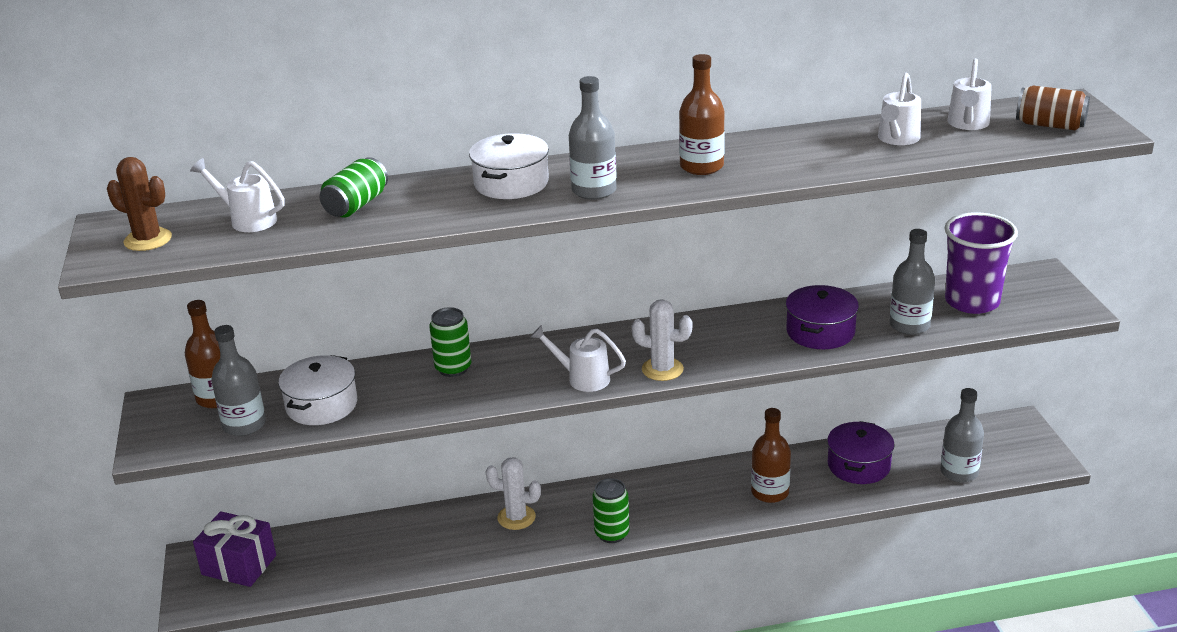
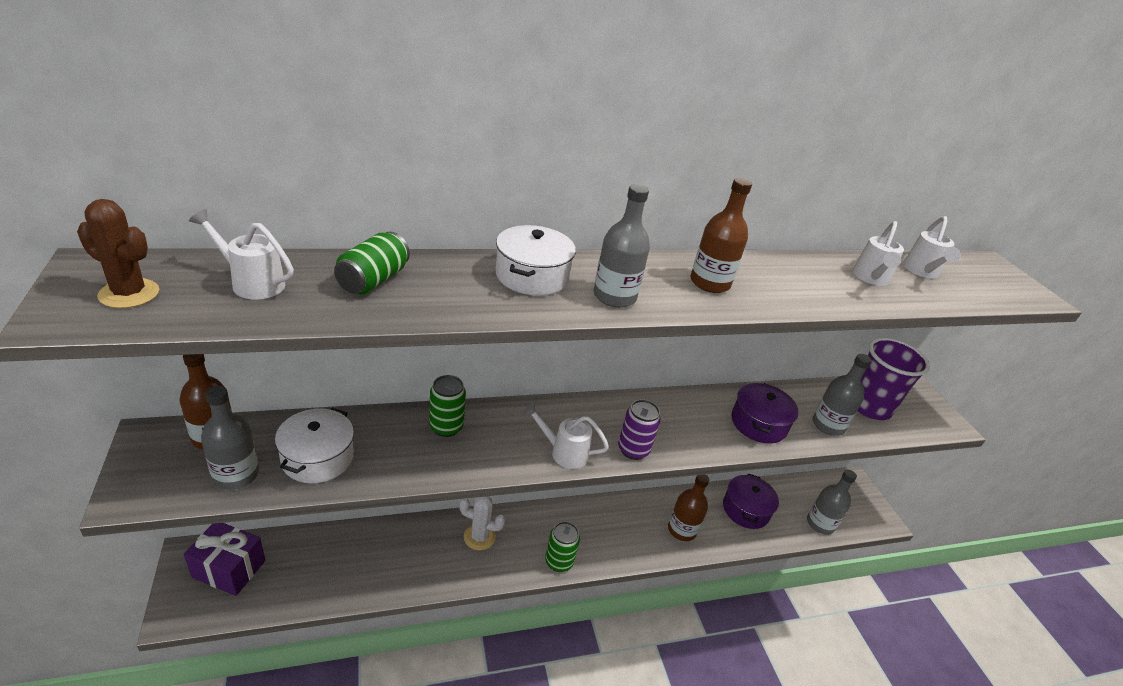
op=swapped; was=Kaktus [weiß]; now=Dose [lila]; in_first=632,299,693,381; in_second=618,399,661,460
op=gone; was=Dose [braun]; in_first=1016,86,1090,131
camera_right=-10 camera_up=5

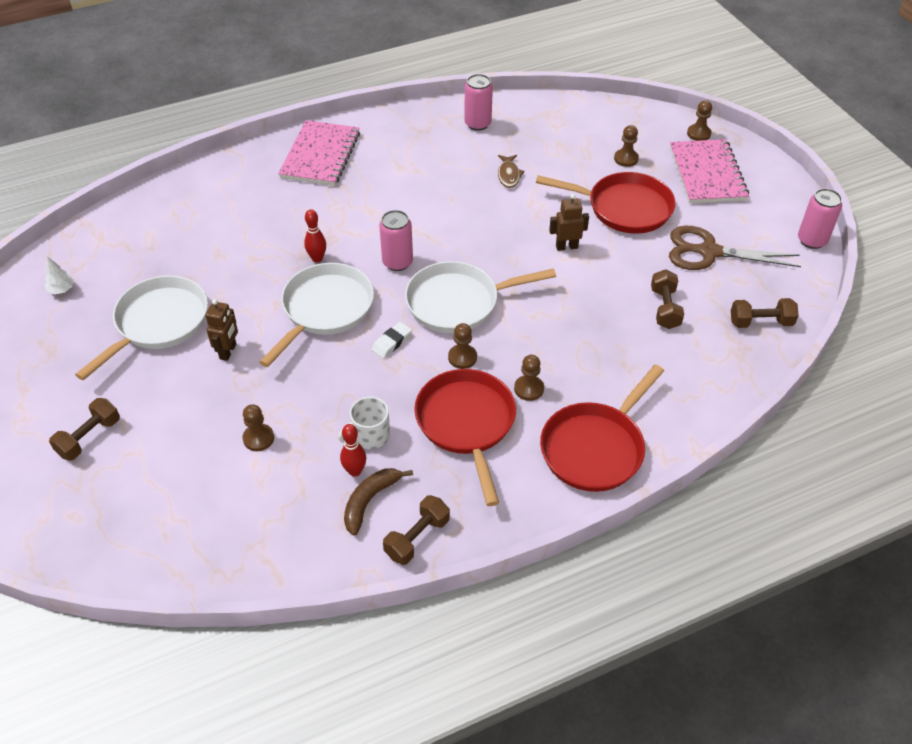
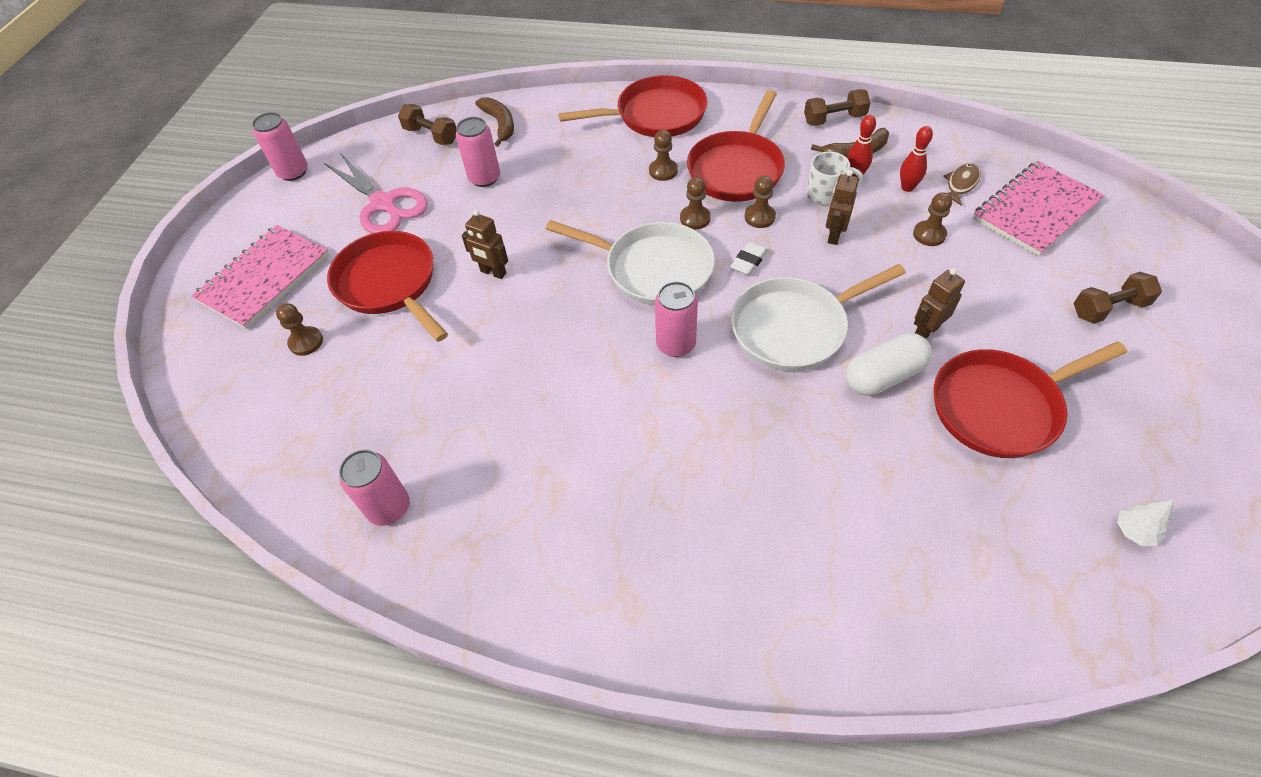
op=repainted; was=Pfanne [weiß]; now=Pfanne [rot]; in_first=75,275,208,380; in_second=934,341,1127,458
op=shifted; was=Notizbuch [rosa]; in_first=278,120,360,186; in_second=973,161,1105,257
op=shifted; was=Bowlingkegel [rot]; in_first=304,210,326,263; in_second=900,126,933,192
op=rotated; was=Radiergummi [weiß]; in_first=371,322,412,358; in_second=730,241,768,275; clockwise=-45
op=shifted; was=Fisch [braun]; in_first=498,155,525,188; in_second=943,163,981,206
op=swapped; was=Hantel [braun]; now=Dose [rosa]; in_first=651,269,684,329; in_second=456,117,500,187
op=repainted; was=Schere [braun]; now=Schere [rosa]; in_first=669,226,801,270; in_second=324,153,428,234
op=shifted; was=Bauer [braun]; in_first=687,100,712,141; in_second=745,176,776,228
op=new; now=Banane [braun]; in_second=475,97,514,147
op=new; now=Roboter [braun]; in_second=826,170,859,245
op=new; now=Kapsel [weiß]; in_second=846,333,932,396
camera_right=-140 camera_up=5

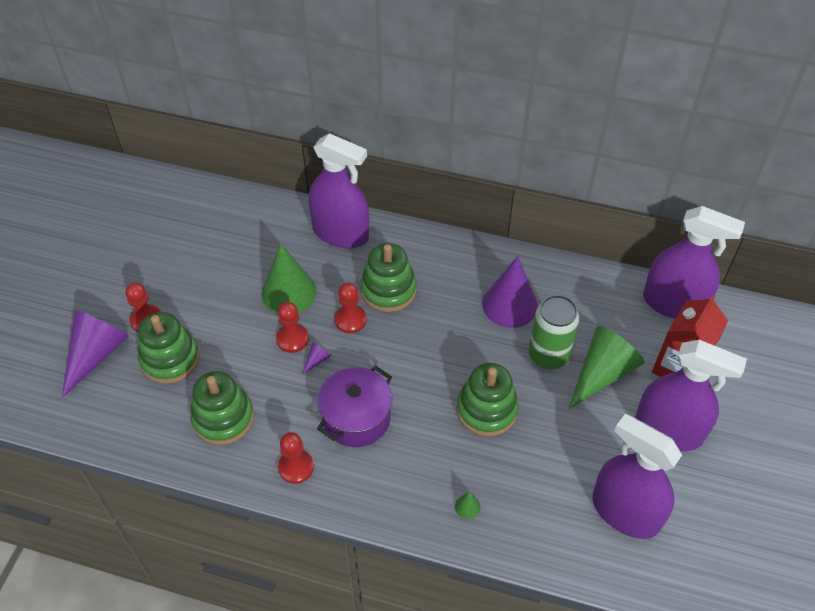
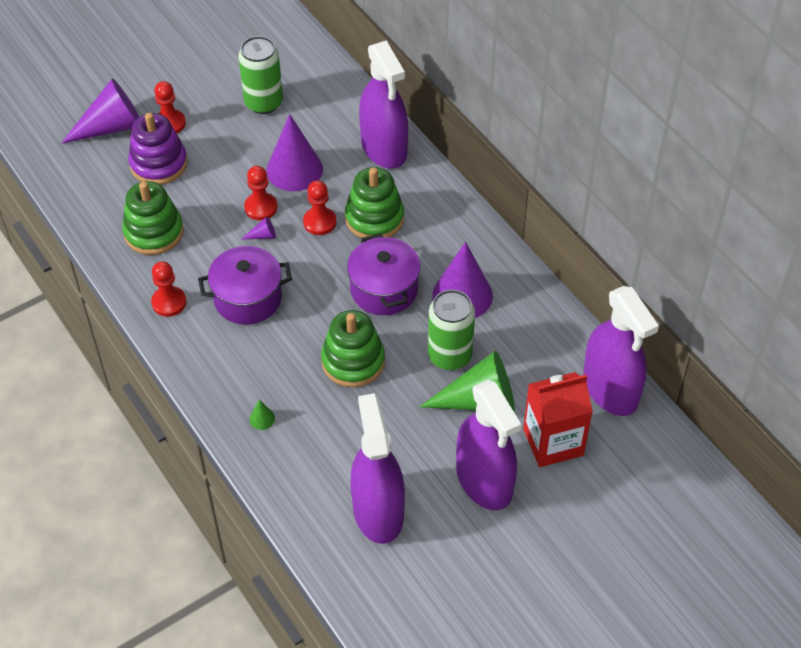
op=repainted; was=Stapelspielzeug [grün]; now=Stapelspielzeug [lila]; in_first=138,312,200,384; in_second=128,113,187,185
op=repainted; was=Kegel [grün]; now=Kegel [lila]; in_first=262,243,317,313; in_second=267,114,323,191
op=new; now=Dose [grün]; in_second=238,36,283,114
op=new; now=Kochtopf [lila]; in_second=347,233,420,315
camera_right=40 camera_up=0

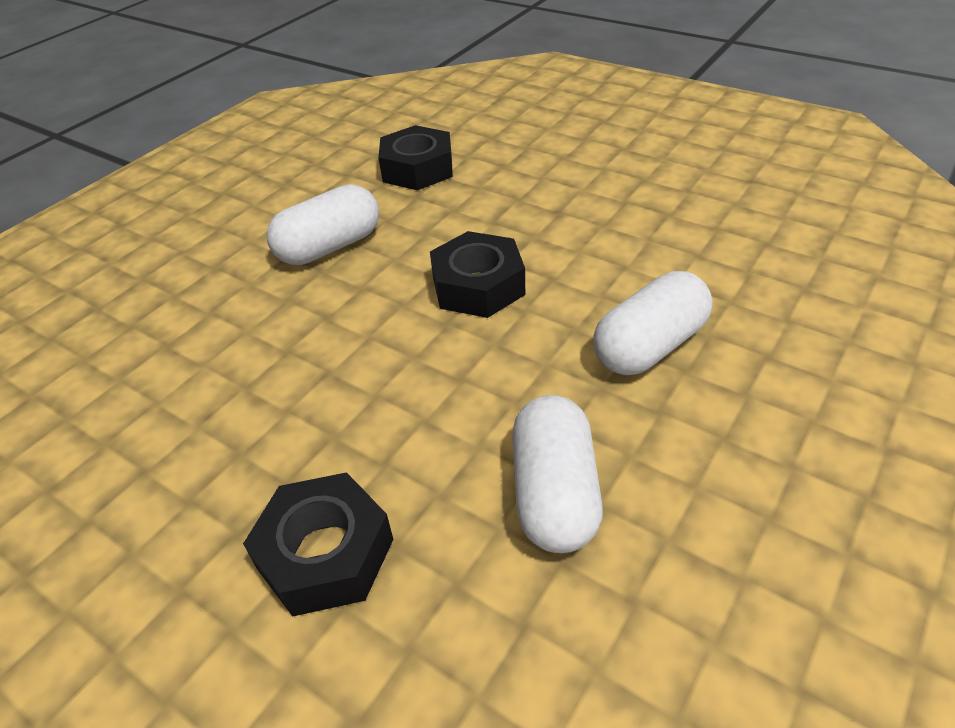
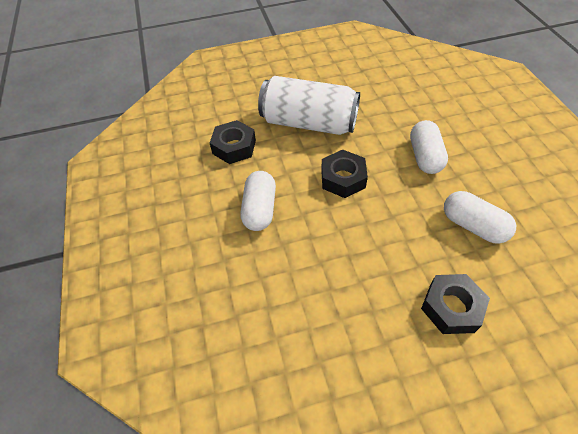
op=new; now=Dose [weiß]; in_second=258,76,360,135
camera_right=-50 camera_up=10

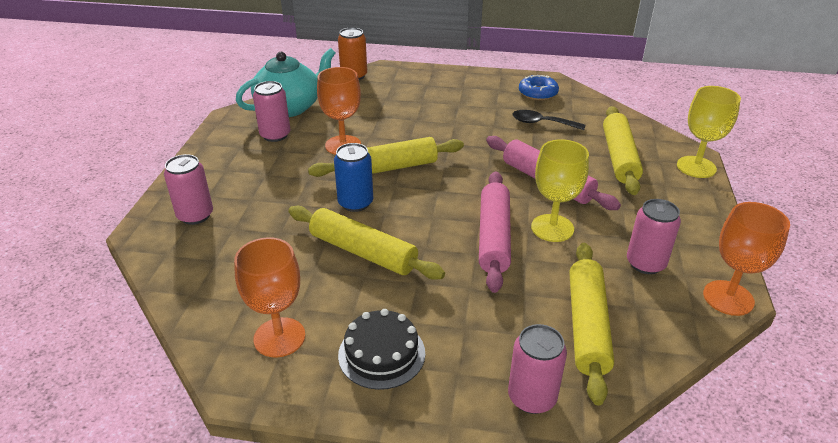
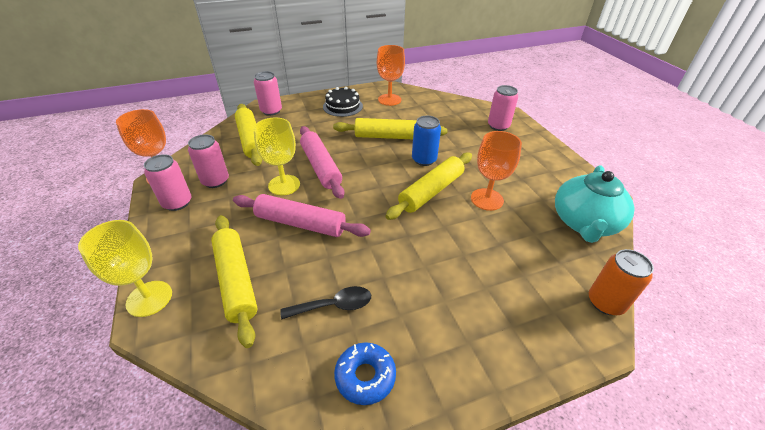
op=shifted; was=Dose [rosa]; in_first=253,81,291,142; in_second=144,154,191,211
camera_right=150 camera_up=5

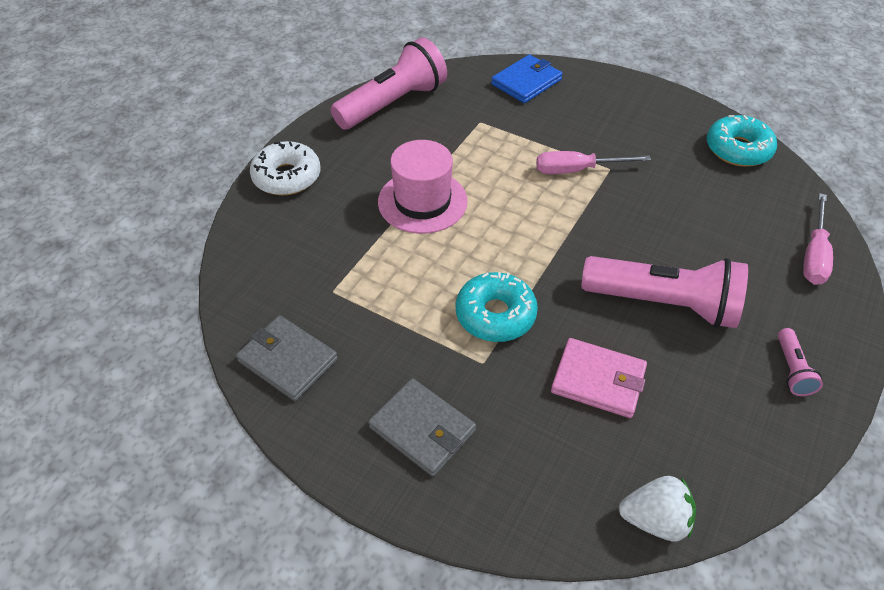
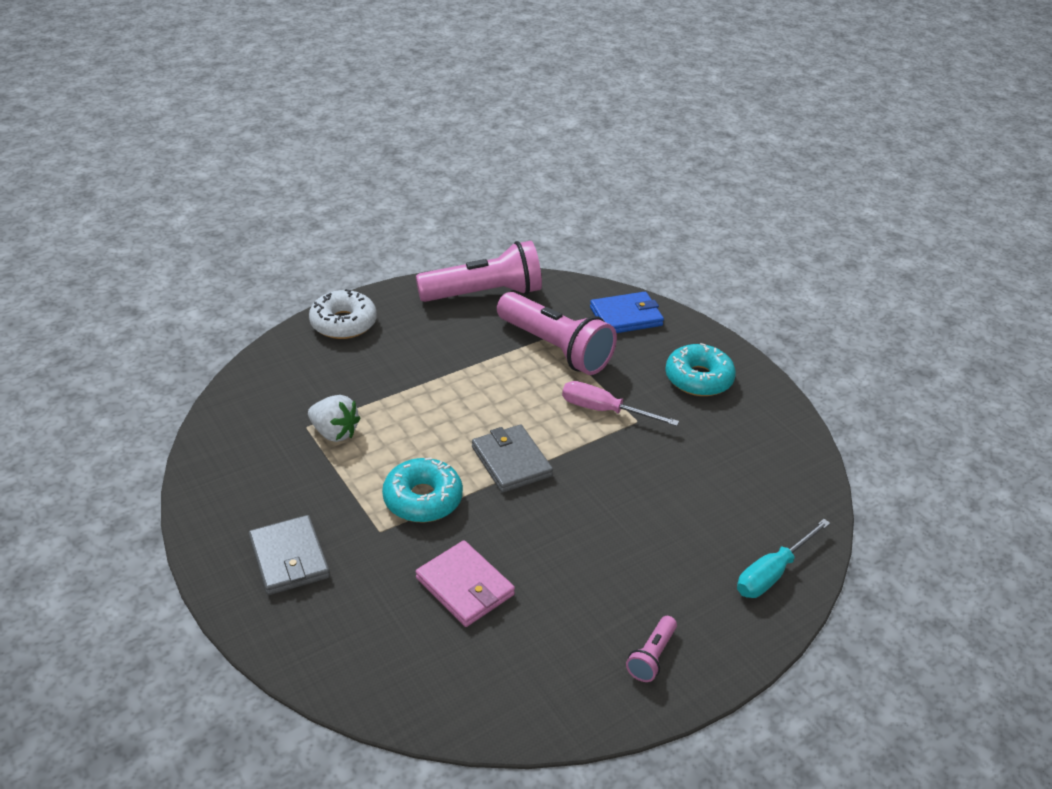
op=shifted; was=Geldbörse [grau]; in_first=236,315,338,401; in_second=472,425,553,493
op=gone; was=Hut [rosa]; in_first=378,140,468,234
op=shifted; was=Taschenlampe [rosa]; in_first=581,256,748,328; in_second=497,292,617,375
op=shifted; was=Erdbeere [weiß]; in_first=619,476,696,541; in_second=308,395,361,442
op=shifted; was=Donut [türkis]; in_first=707,115,777,167; in_second=665,343,736,396
op=repainted; was=Schraubenzieher [rosa]; now=Schraubenzieher [türkis]; in_first=803,193,833,285; in_second=737,519,830,598
camera_right=25 camera_up=-10

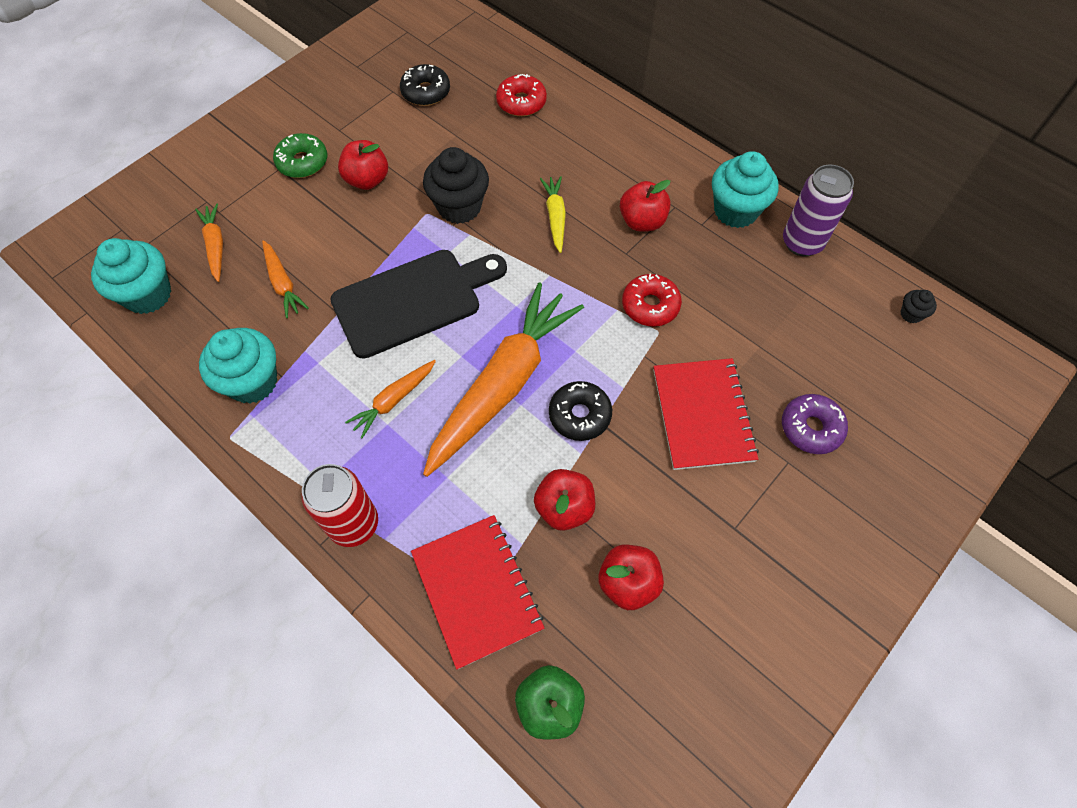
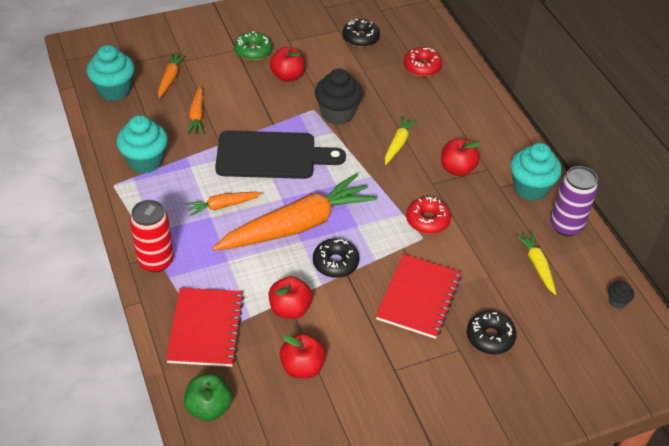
op=repainted; was=Donut [lila]; now=Donut [schwarz]; in_first=782,394,848,454; in_second=467,311,517,354
op=new; now=Karotte [gelb]; in_second=515,231,556,295
camera_right=25 camera_up=-15

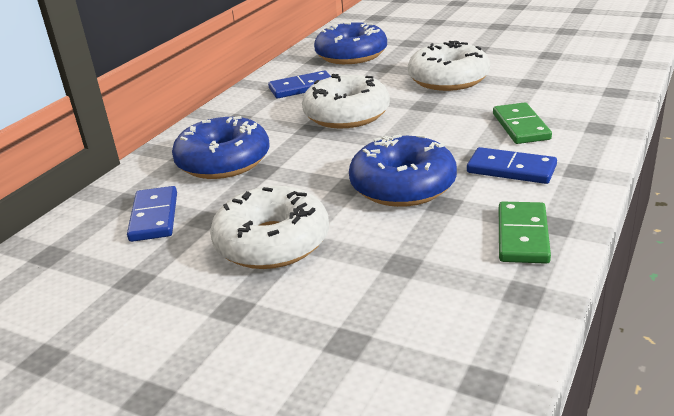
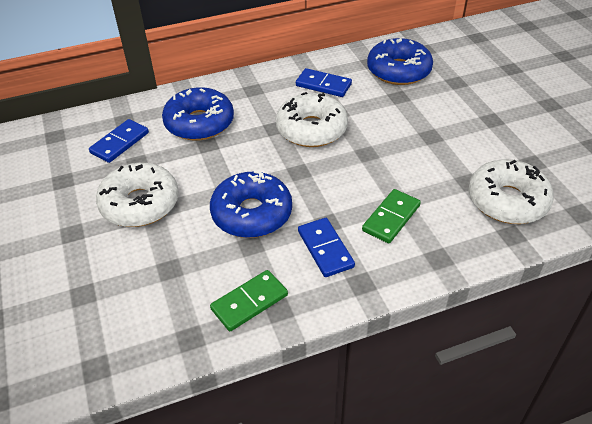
op=shifted; was=Donut [weiß]; in_first=408,41,490,91; in_second=468,159,554,224
camera_right=40 camera_up=15

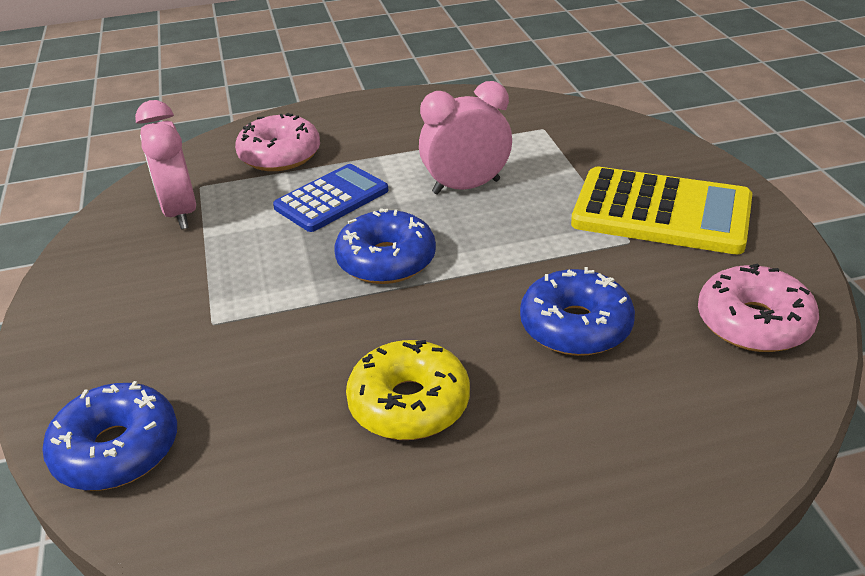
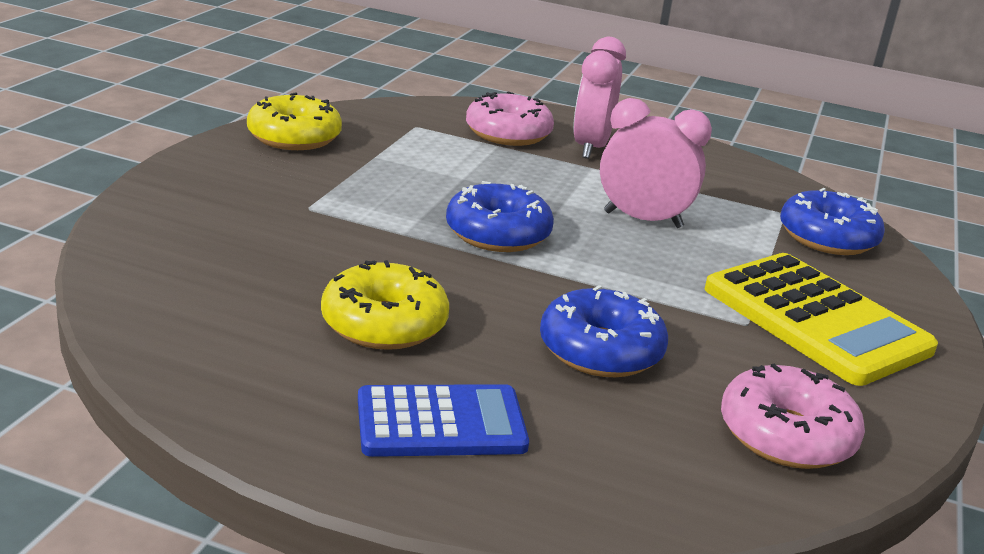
op=shifted; was=Donut [blau]; in_first=42,381,177,491; in_second=780,188,885,255
op=shifted; was=Wecker [rosa]; in_first=135,100,196,229; in_second=573,37,626,159
op=shifted; was=Taschenrechner [blau]; in_first=273,164,389,232; in_second=358,384,529,457
op=new; now=Donut [gelb]; in_second=247,92,342,150
camera_right=30 camera_up=-10

